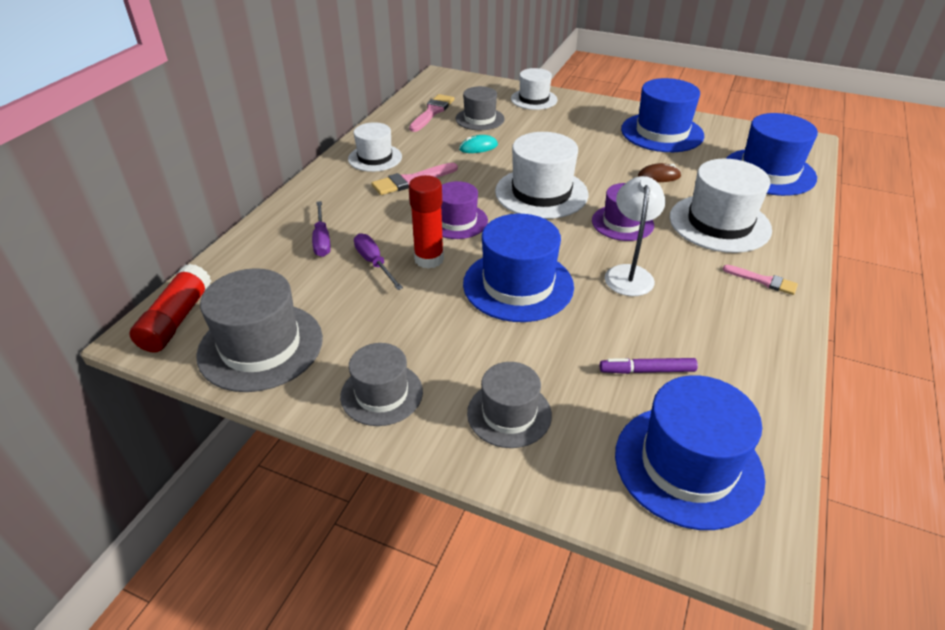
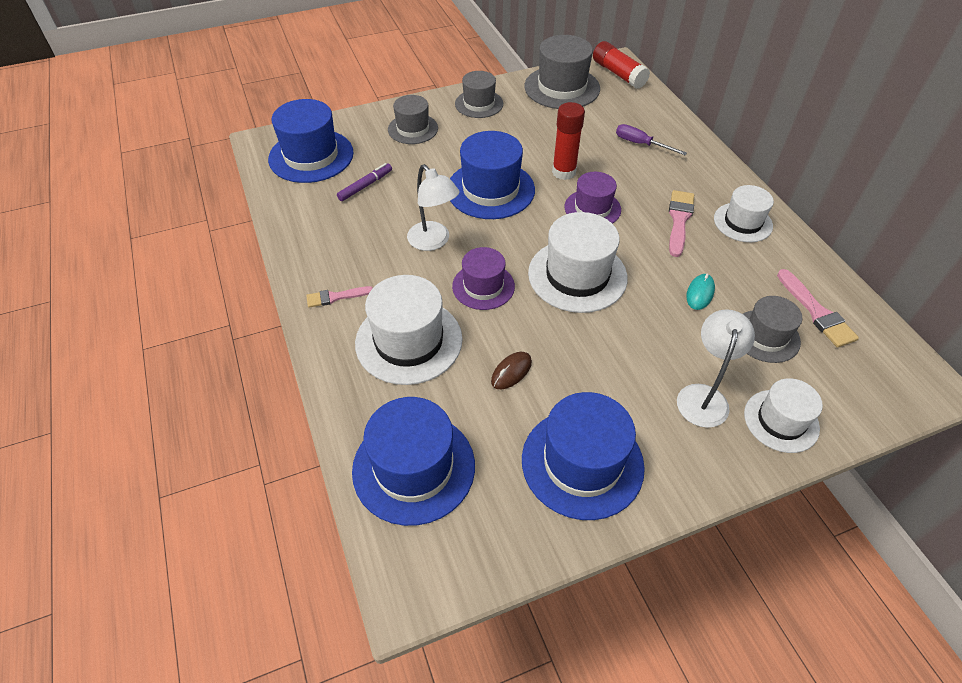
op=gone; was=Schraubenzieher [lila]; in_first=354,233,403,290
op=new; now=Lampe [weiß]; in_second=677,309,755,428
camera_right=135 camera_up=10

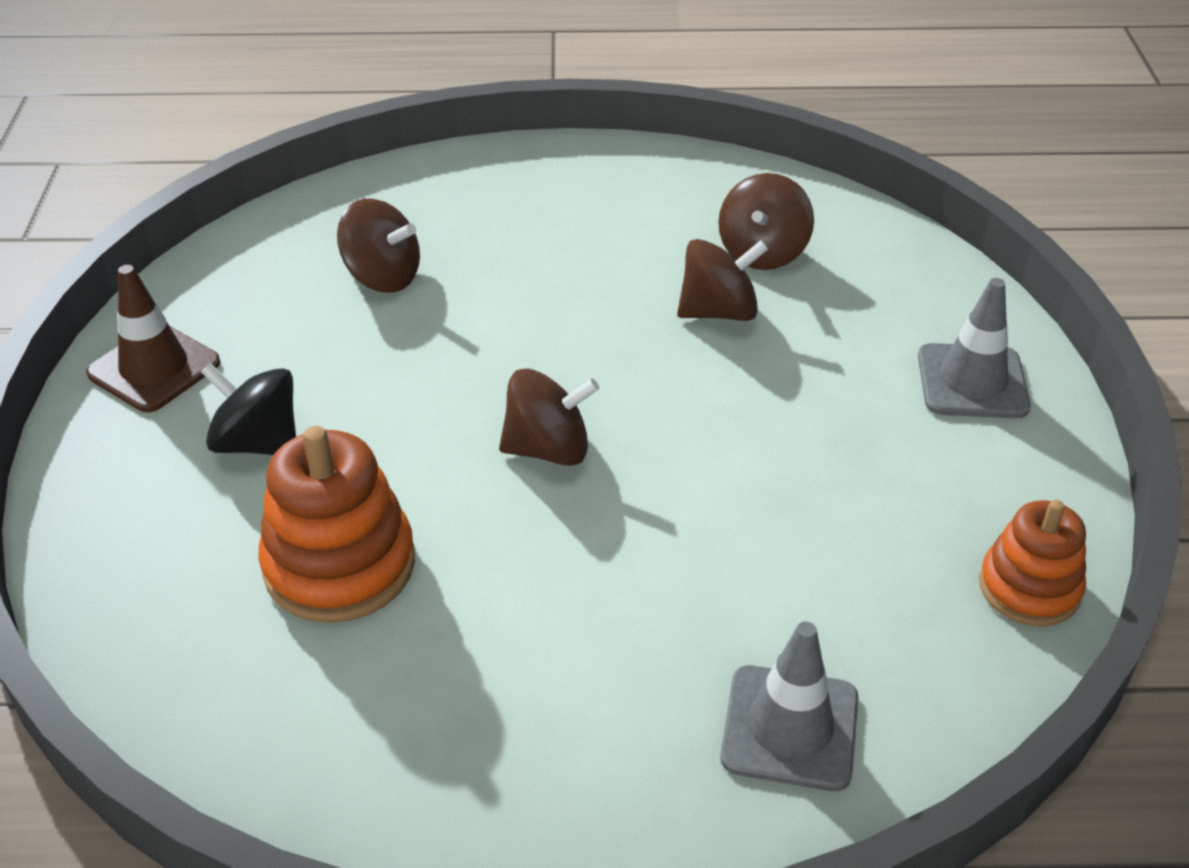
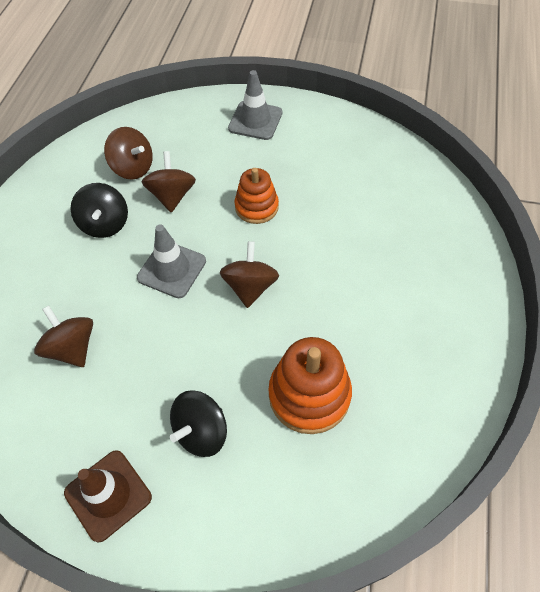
op=rotated; was=Kreisel [braun]; in_first=337,199,420,293; in_second=34,306,93,367; clockwise=-75
op=shifted; was=Leitkegel [grau]; in_first=720,621,858,791; in_second=137,224,206,298
op=shifted; was=Stapelspielzeug [orange]; in_first=979,500,1086,627; in_second=235,168,279,224
op=new; now=Kreisel [schwarz]; in_second=71,183,128,238
camera_right=-75 camera_up=15

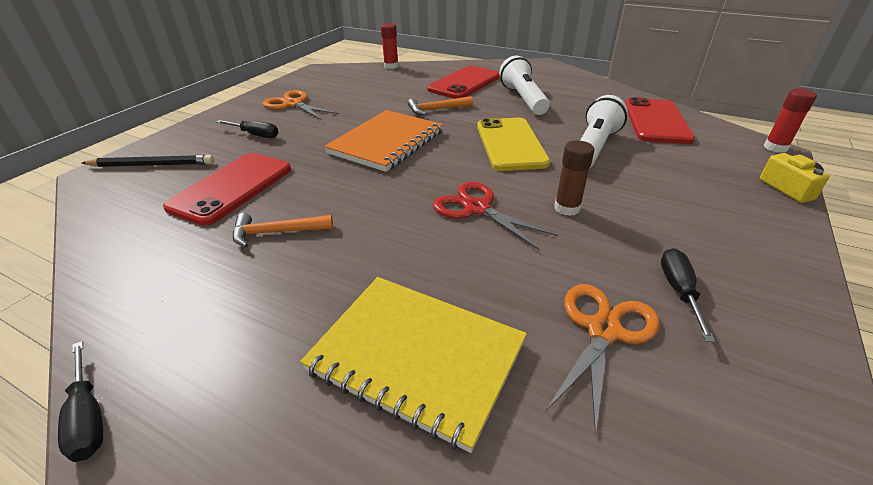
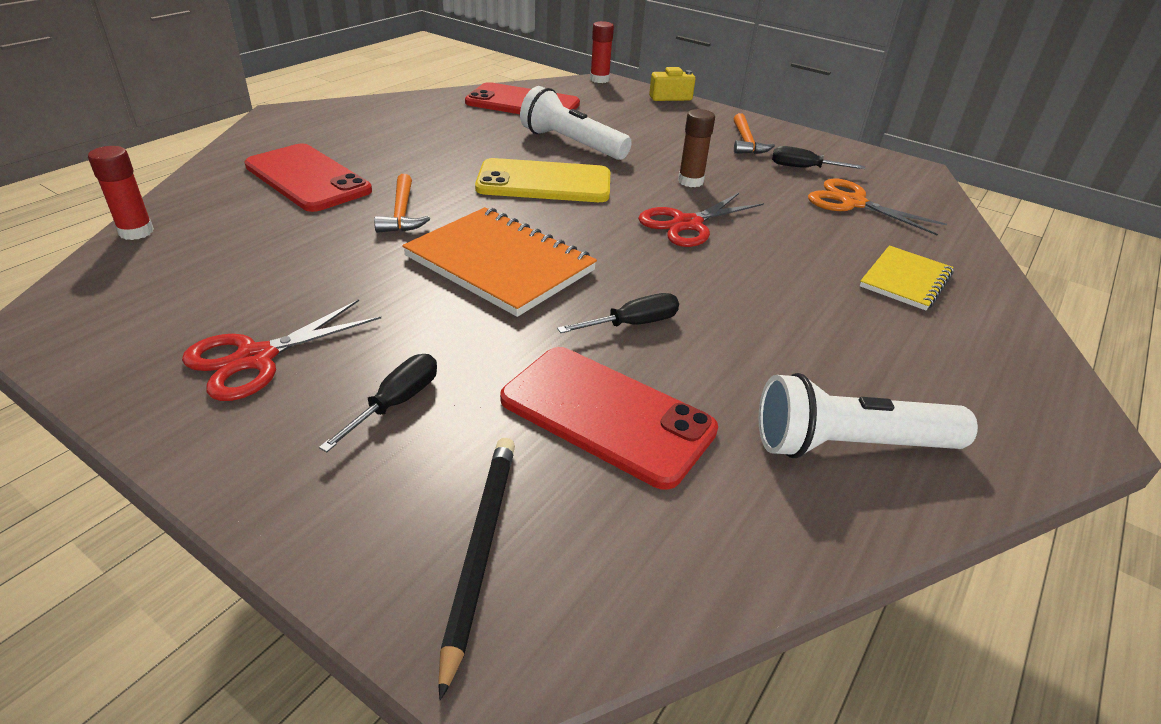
op=shifted; was=Schraubenzieher [schwarz]; in_first=58,341,103,462; in_second=557,293,679,333
op=shifted; was=Hammer [orange]; in_first=233,213,333,247; in_second=734,113,775,154
op=repainted; was=Schere [orange]; now=Schere [rot]; in_first=263,90,339,120; in_second=182,299,381,401
op=scaled; was=Notizbuch [gelb]; in_first=300,277,527,453; in_second=860,245,954,310; ratio=0.59
op=shifted; was=Taschenlampe [weiß]; in_first=499,56,550,115; in_second=758,373,978,458
camera_right=-85 camera_up=0

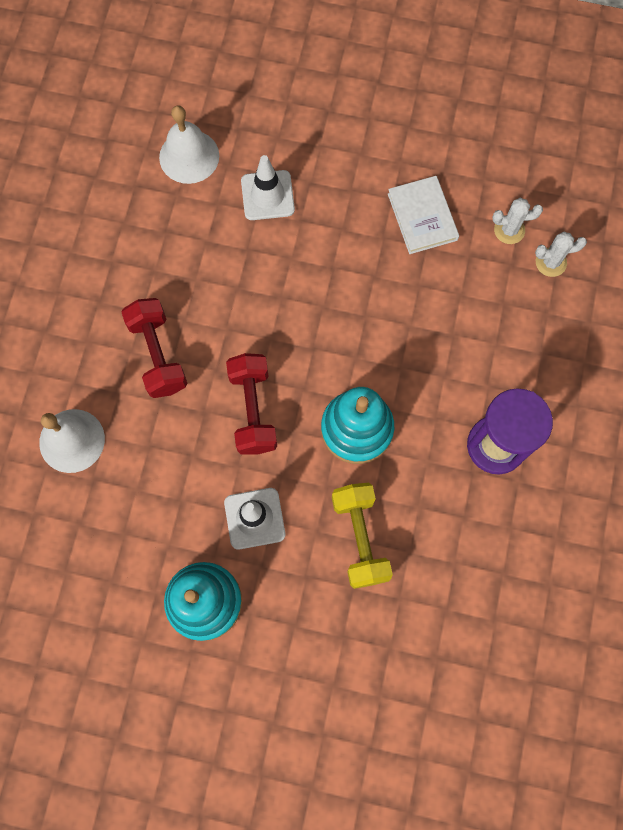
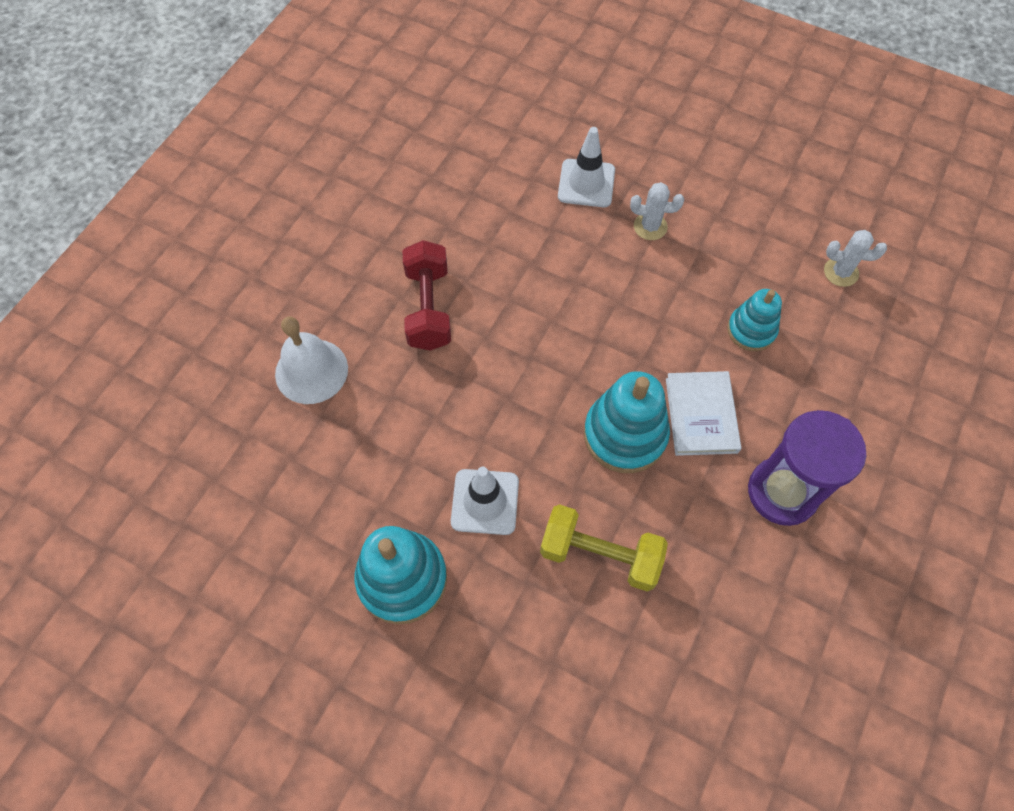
op=gone; was=Glocke [weiß]; in_first=159,105,219,184
op=gone; was=Hantel [rot]; in_first=226,353,277,455
op=rotated; was=Hantel [gelb]; in_first=332,482,393,589; in_second=540,504,668,591; clockwise=-75
op=shifted; was=Buch [weiß]; in_first=388,176,459,254; in_second=666,371,742,456
op=shifted; was=Kaktus [weiß]; in_first=535,231,587,277; in_second=630,182,684,240
op=new; now=Stapelspielzeug [türkis]; in_second=727,289,782,351
camera_right=15 camera_up=-10

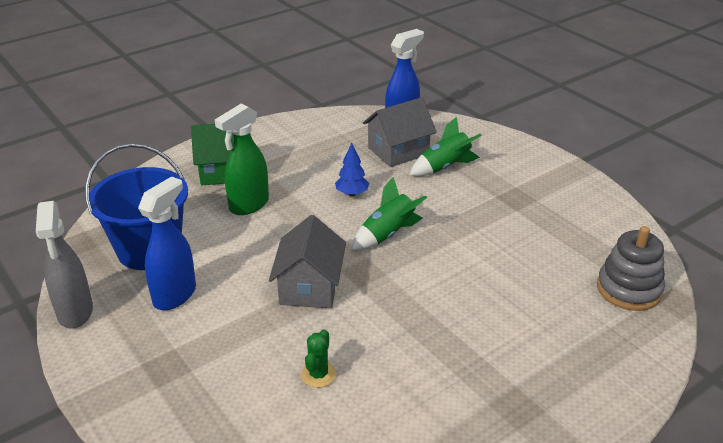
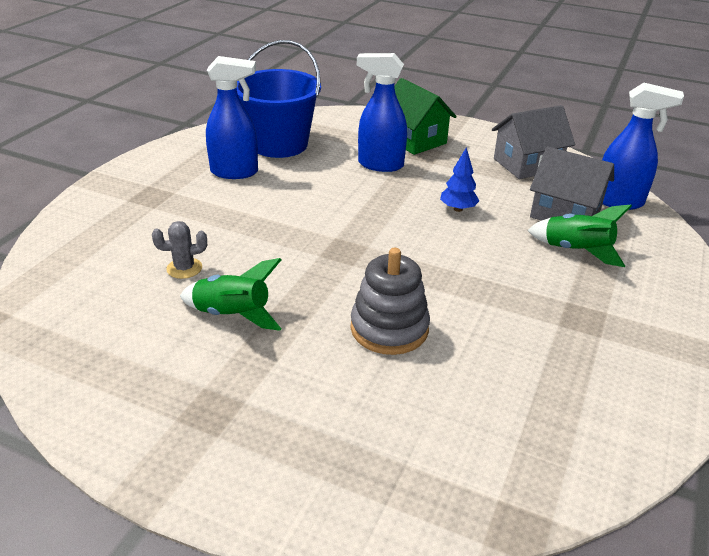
op=gone; was=Sprühflasche [grau]; in_first=36,201,93,329
op=repainted; was=Sprühflasche [grün]; now=Sprühflasche [blau]; in_first=215,103,269,215; in_second=357,53,407,172
op=shifted; was=Haus [grau]; in_first=269,215,346,309; in_second=492,105,575,179
op=repainted; was=Kaktus [grün]; now=Kaktus [grau]; in_first=301,329,336,388; in_second=152,221,207,279
op=shifted; was=Rakete [grün]; in_first=352,177,427,250; in_second=180,258,281,331
op=shifted; was=Stapelspielzeug [grau]; in_first=597,226,665,311; in_second=350,248,430,355
camera_right=60 camera_up=0

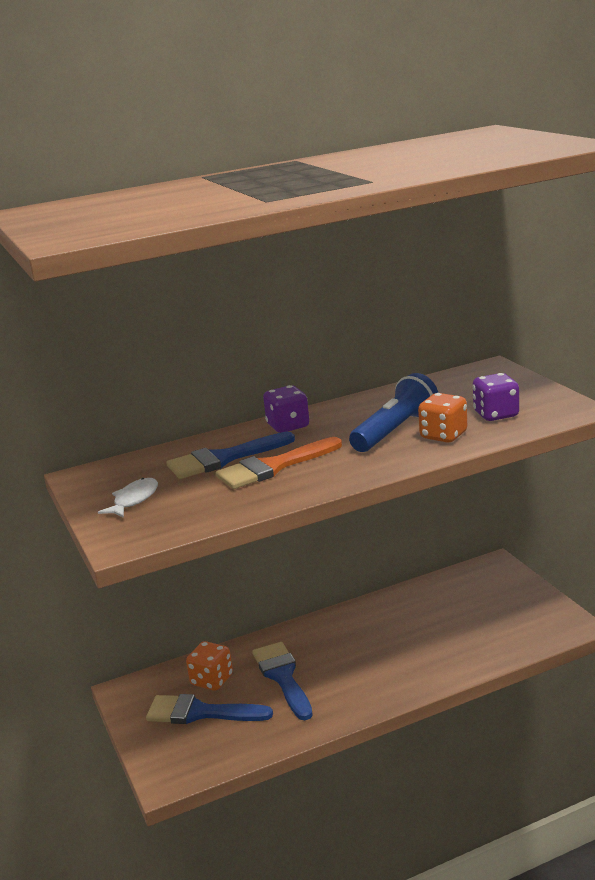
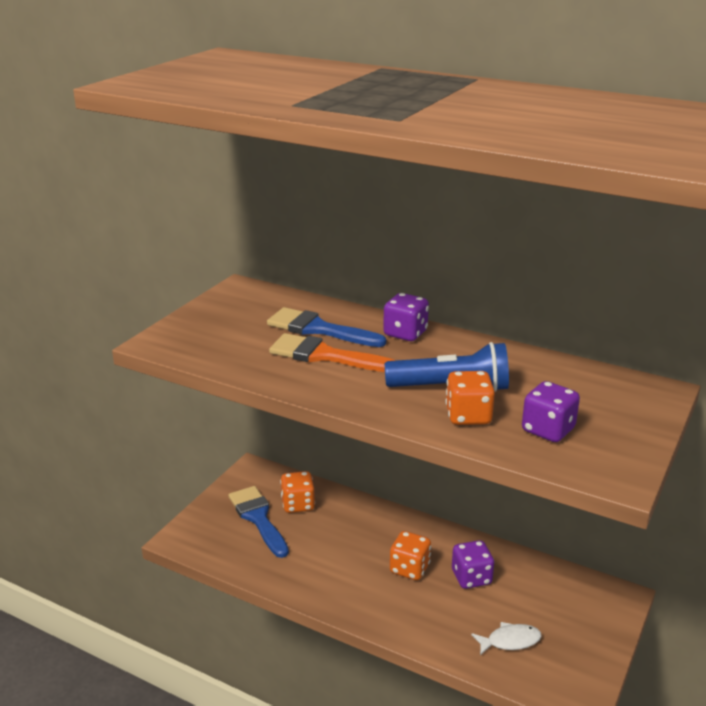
op=shifted; was=Fisch [weiß]; in_first=98,478,158,518; in_second=471,622,542,655
op=gone; was=Pinsel [blau]; in_first=252,642,313,720
op=new; now=Spielwürfel [orange]; in_second=390,531,431,580
op=new; now=Spielwürfel [lila]; in_second=452,540,494,589
camera_right=50 camera_up=5

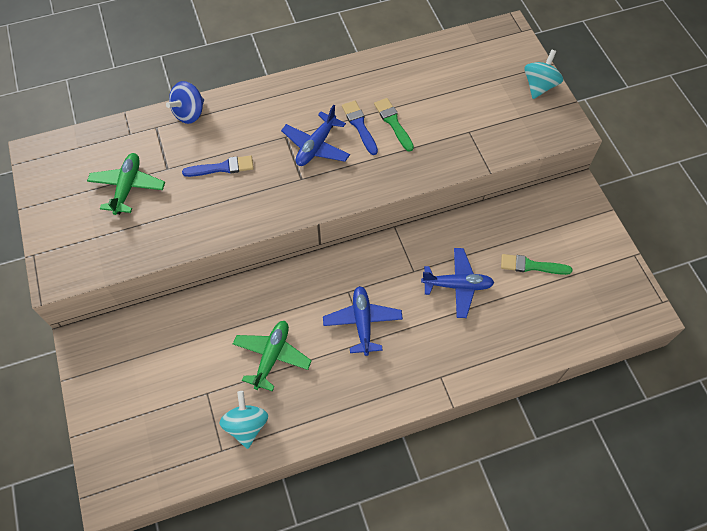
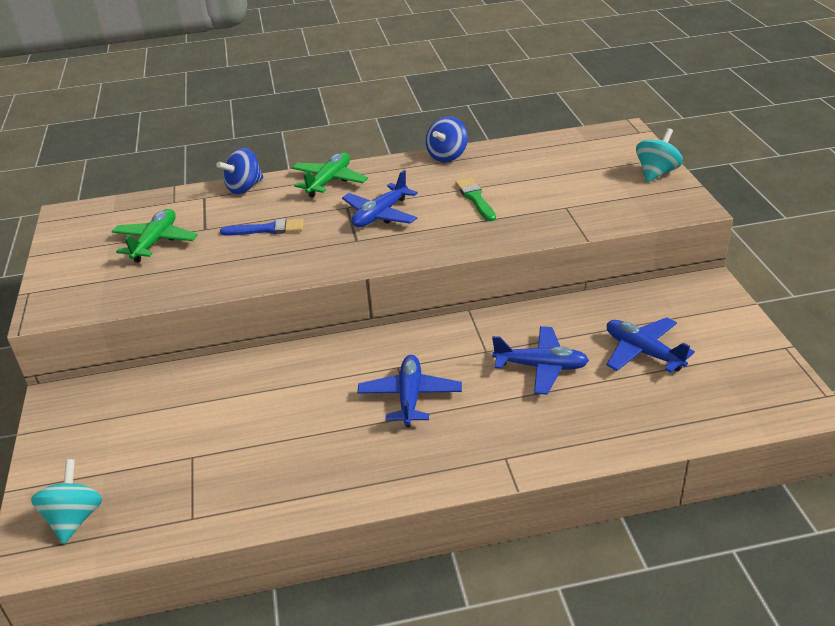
op=shifted; was=Kreisel [türkis]; in_first=220,391,268,449; in_second=31,459,103,544
op=shifted; was=Flugzeug [grün]; in_first=233,321,312,391; in_second=292,153,368,198
op=gone; was=Pinsel [blau]; in_first=342,101,378,155
op=swapped; was=Pinsel [grün]; now=Flugzeug [blau]; in_first=501,254,572,275; in_second=607,317,695,373
op=new; now=Kreisel [blau]; in_second=426,116,468,162
camera_right=10 camera_up=-25

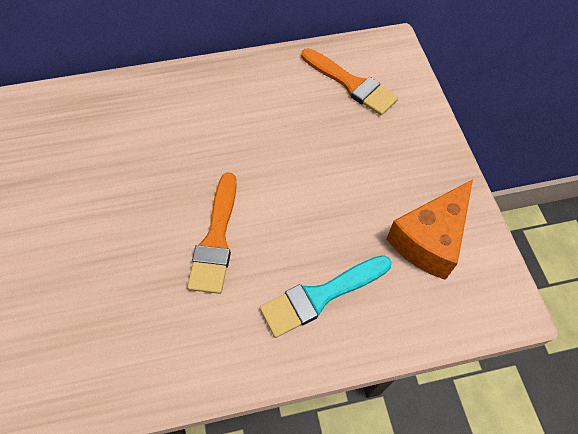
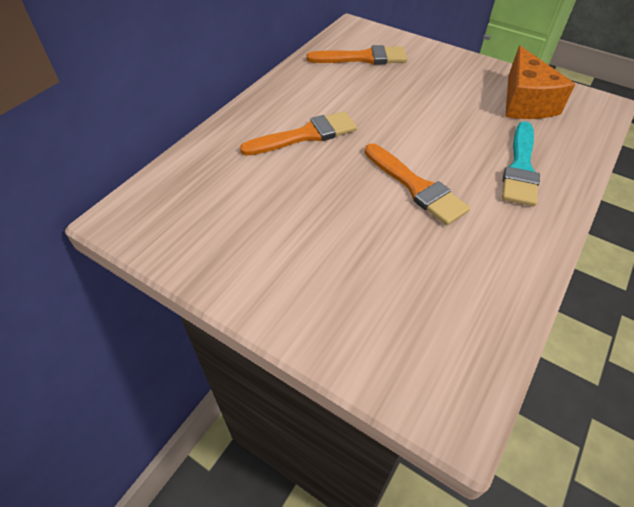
op=new; now=Pinsel [orange]; in_second=240,111,357,156
camera_right=-45 camera_up=-10

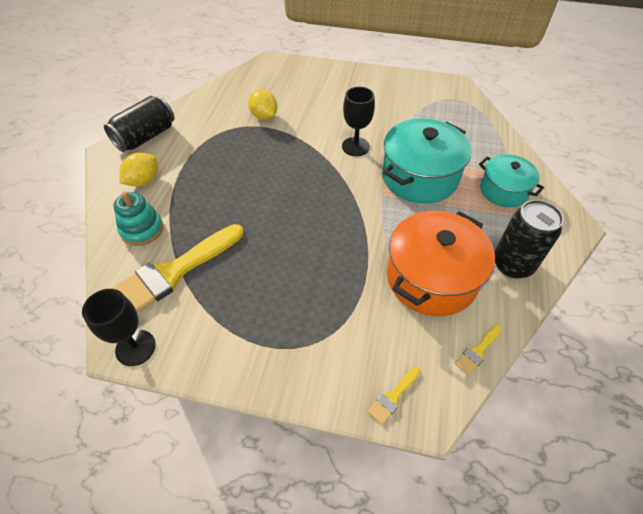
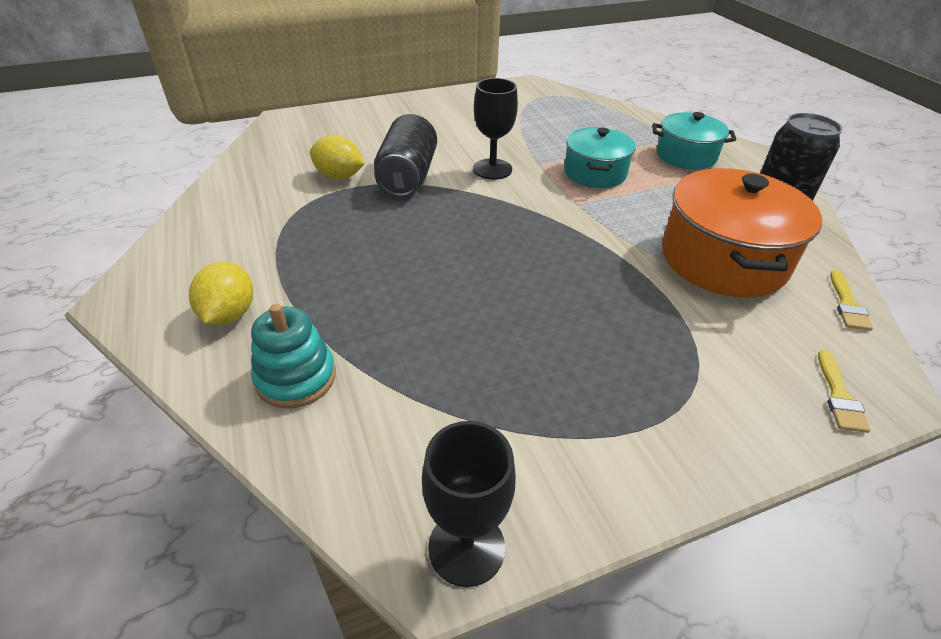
op=shifted; was=Dose [schwarz]; in_first=104,96,174,152; in_second=374,114,437,197
op=gone; was=Pinsel [gelb]; in_first=110,224,244,313
op=scaled; was=Kochtopf [türkis]; in_first=382,118,471,204; in_second=564,127,636,188; ratio=0.61
camera_right=-35 camera_up=-10

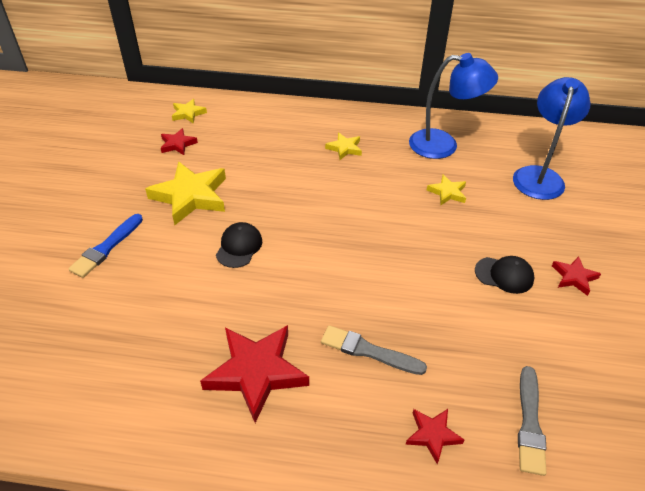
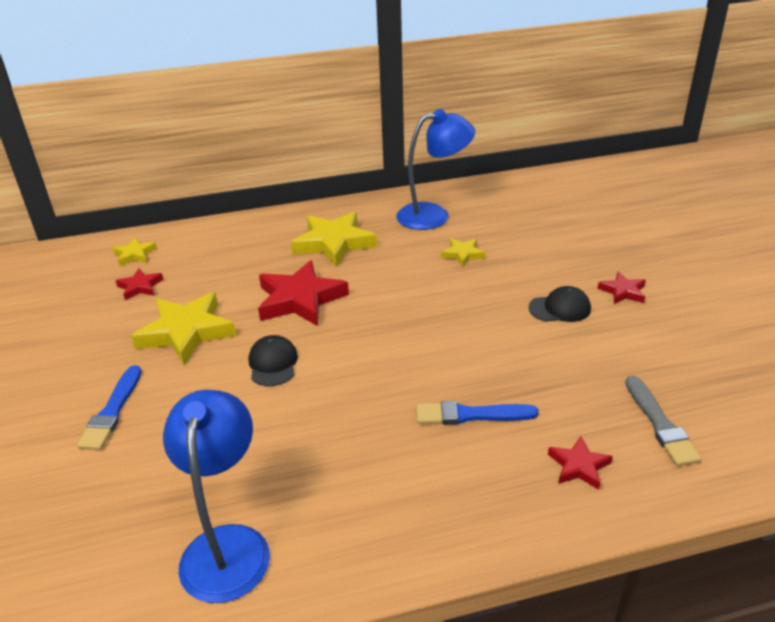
op=shifted; was=Stern [rot]; in_first=200,325,309,423; in_second=258,260,349,326
op=repainted; was=Pinsel [grau]; now=Pinsel [blau]; in_first=321,325,427,375; in_second=417,401,539,425
op=scaled; was=Stern [gelb]; in_first=325,133,362,160; in_second=291,211,377,267; ratio=1.97
op=shifted; was=Lampe [blau]; in_first=513,77,591,200; in_second=163,390,270,603
camera_right=-20 camera_up=-10

